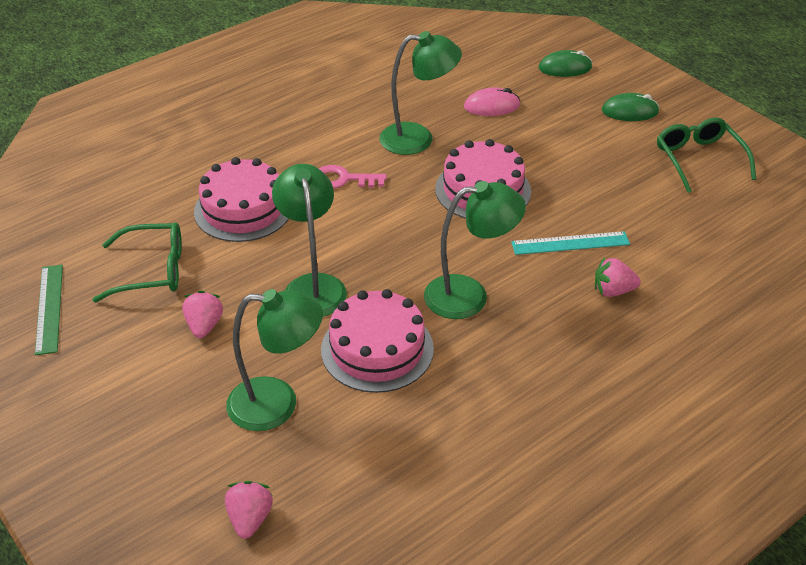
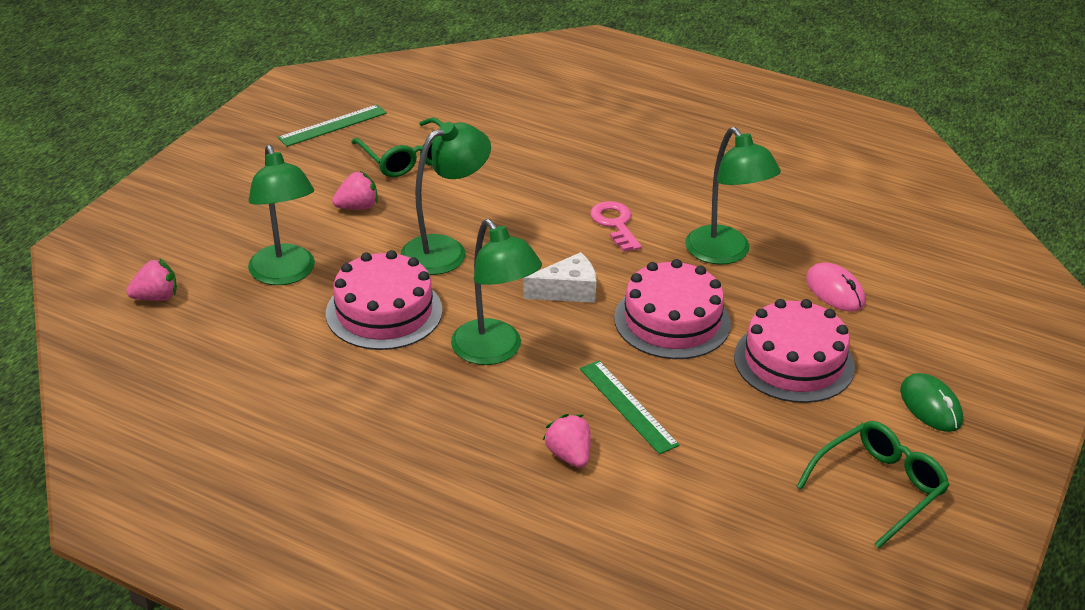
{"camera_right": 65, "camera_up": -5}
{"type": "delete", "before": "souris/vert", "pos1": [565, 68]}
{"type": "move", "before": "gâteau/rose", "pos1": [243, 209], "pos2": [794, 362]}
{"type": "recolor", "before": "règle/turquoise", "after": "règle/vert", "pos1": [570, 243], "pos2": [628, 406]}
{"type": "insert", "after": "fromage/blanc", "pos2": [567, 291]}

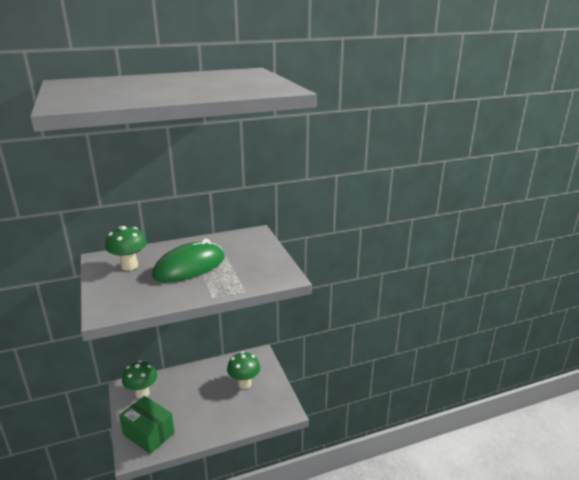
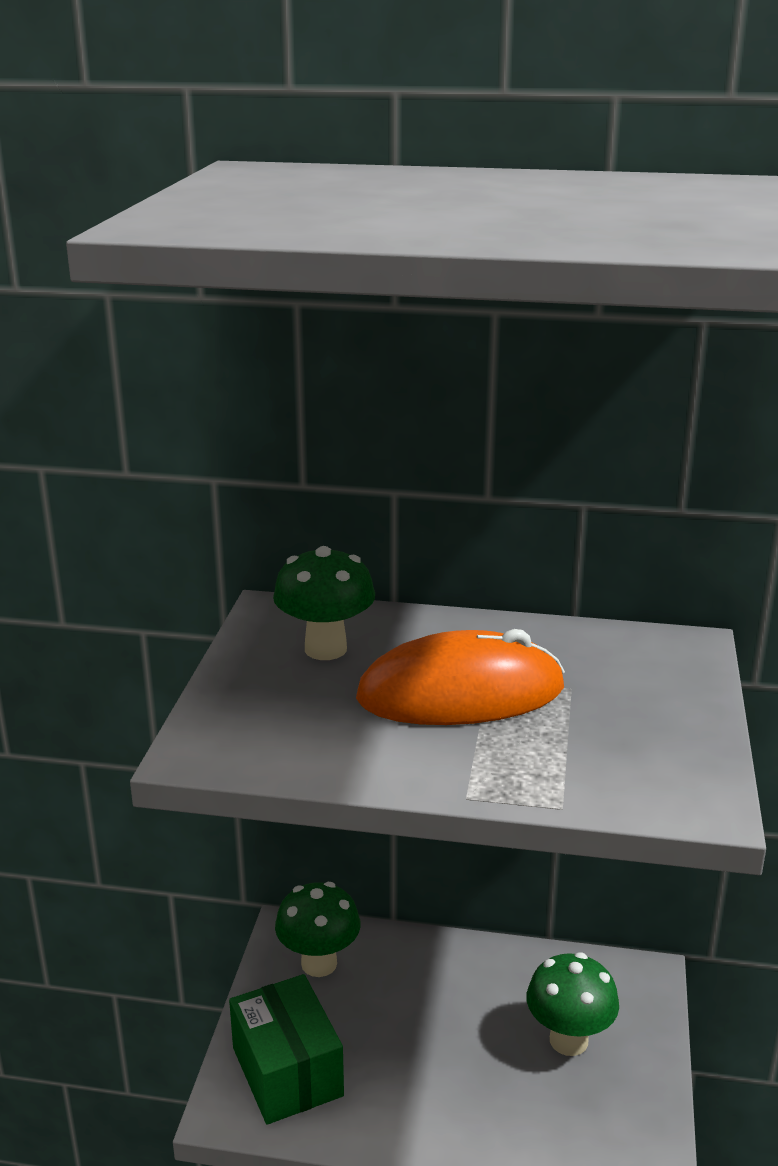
{"camera_right": 30, "camera_up": 0}
{"type": "recolor", "before": "souris/vert", "after": "souris/orange", "pos1": [189, 267], "pos2": [460, 693]}

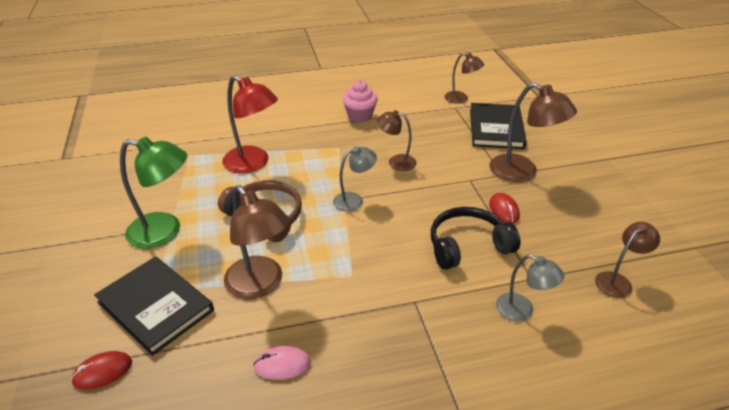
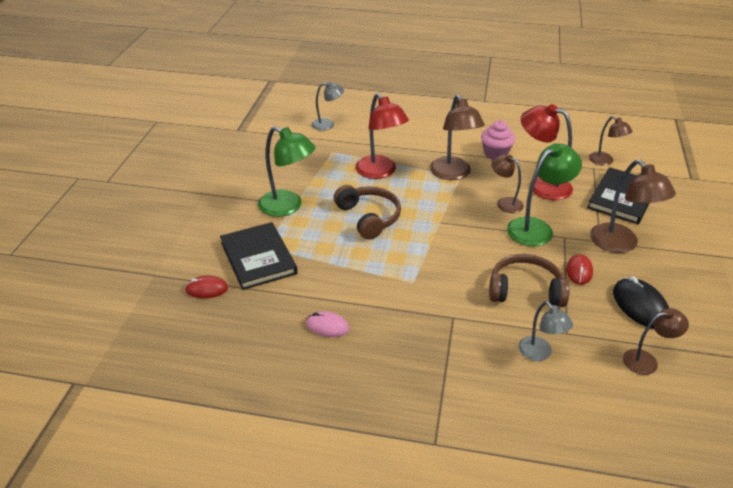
{"camera_right": 25, "camera_up": 0}
{"type": "move", "before": "lampe/gris", "pos1": [354, 200], "pos2": [328, 125]}
{"type": "move", "before": "lampe/marron", "pos1": [260, 285], "pos2": [453, 174]}
{"type": "recolor", "before": "casque audio/noir", "after": "casque audio/marron", "pos1": [468, 246], "pos2": [525, 290]}
{"type": "insert", "after": "lampe/rouge", "pos2": [541, 185]}
{"type": "insert", "after": "lampe/vert", "pos2": [536, 228]}
{"type": "insert", "after": "souris/noir", "pos2": [640, 306]}

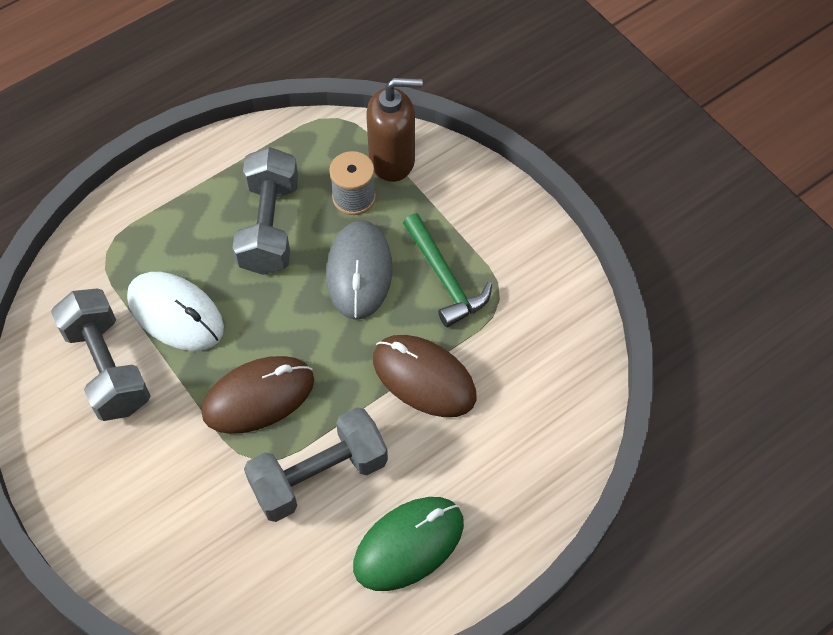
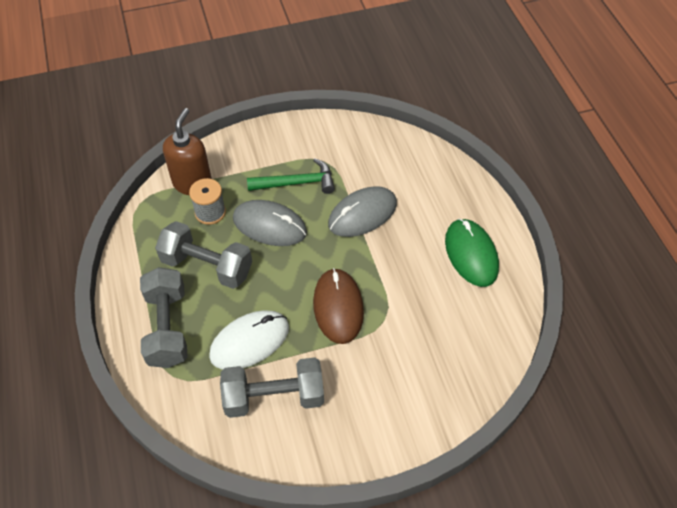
{"camera_right": -70, "camera_up": -5}
{"type": "recolor", "before": "souris/marron", "after": "souris/gris", "pos1": [424, 378], "pos2": [362, 214]}
{"type": "move", "before": "haltère/gris", "pos1": [319, 476], "pos2": [167, 328]}

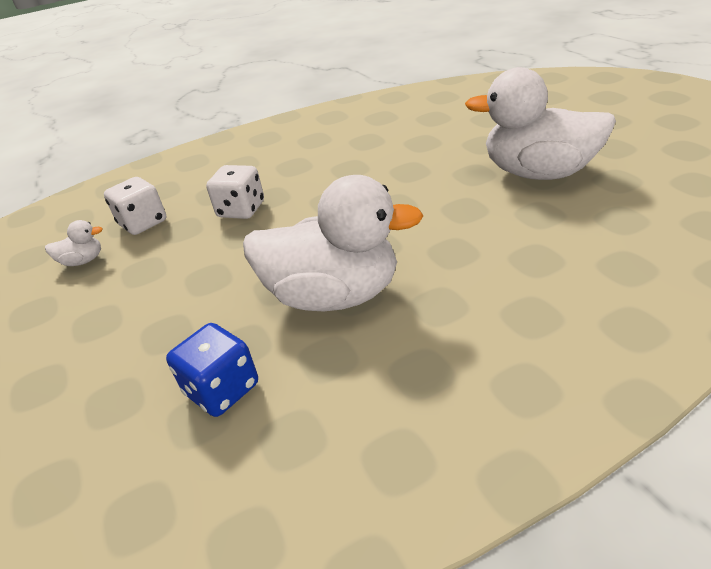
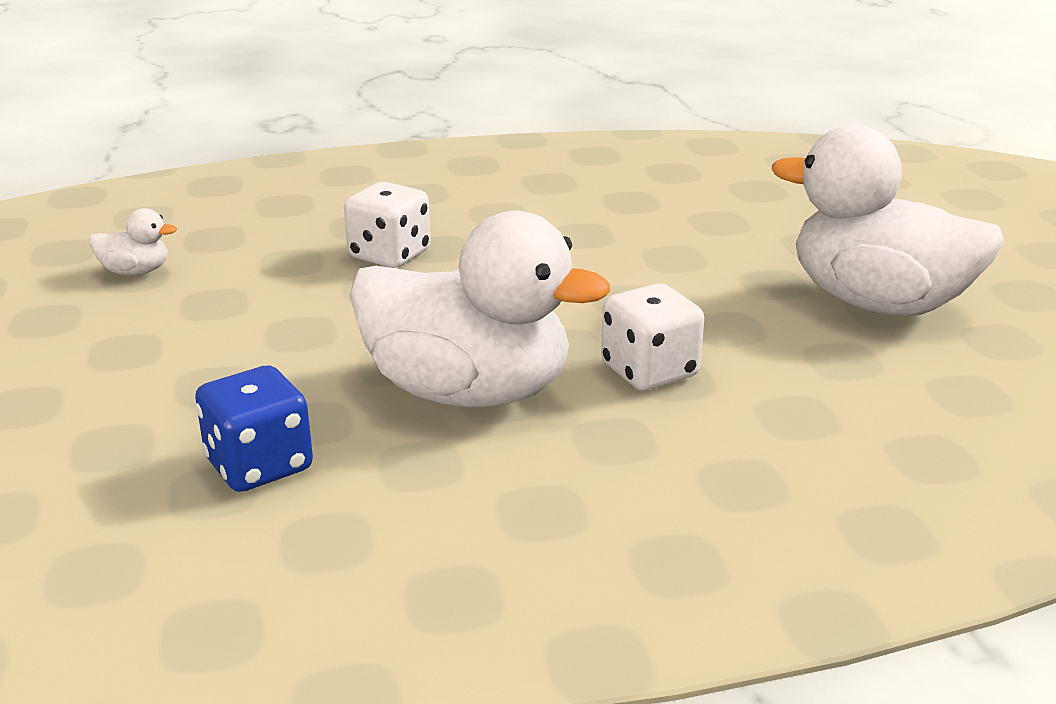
{"camera_right": 10, "camera_up": -10}
{"type": "move", "before": "dé/blanc", "pos1": [143, 223], "pos2": [649, 371]}

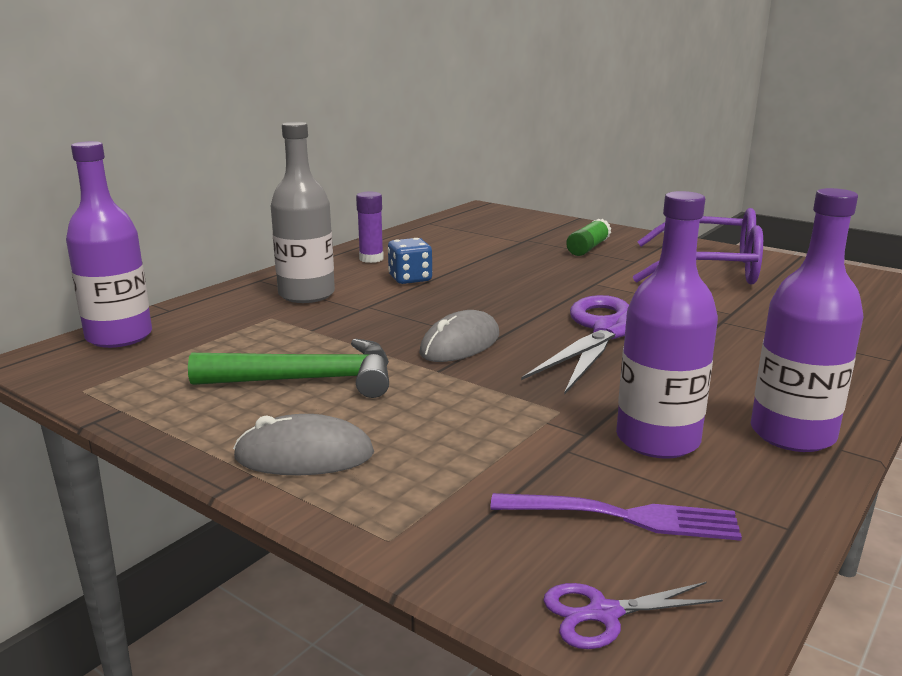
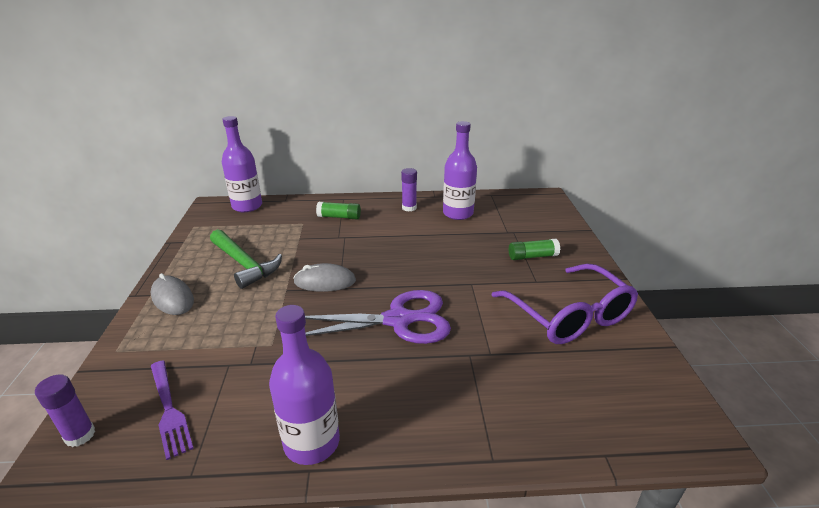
{"camera_right": 50, "camera_up": 10}
{"type": "replace", "before": "bouteille/gris", "after": "bâton de colle/vert", "pos1": [306, 294], "pos2": [339, 217]}
{"type": "move", "before": "bouteille/violet", "pos1": [657, 440], "pos2": [458, 213]}
{"type": "delete", "before": "dé/bleu", "pos1": [410, 279]}
{"type": "replace", "before": "ciseaux/violet", "after": "bâton de colle/violet", "pos1": [604, 613], "pos2": [80, 435]}

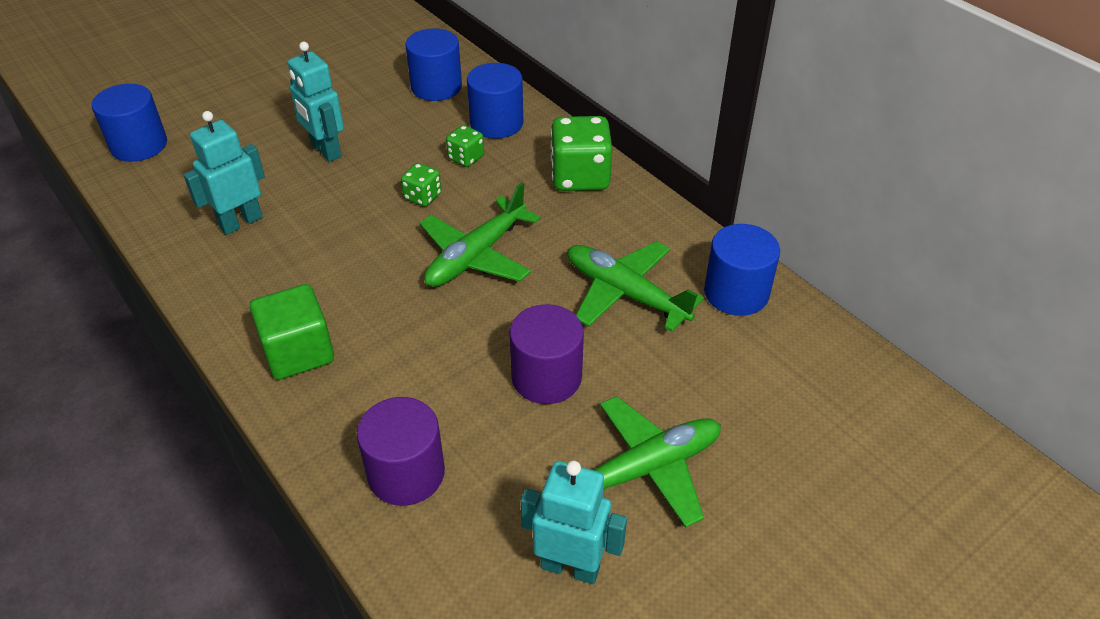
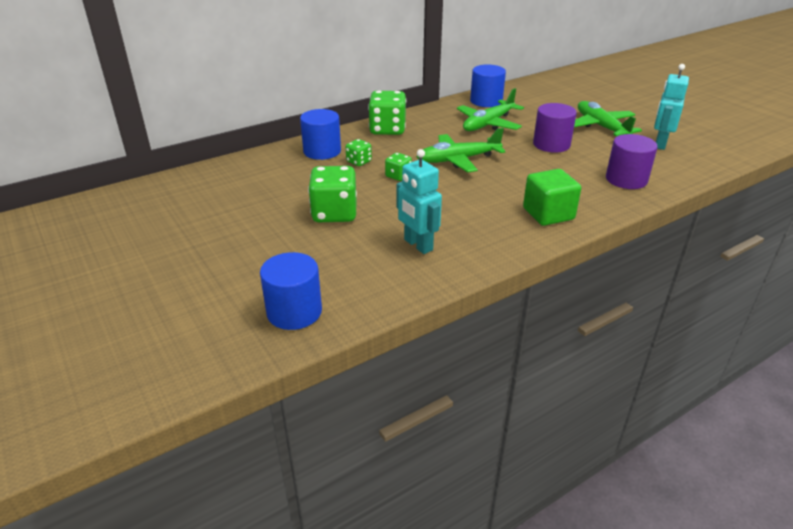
{"camera_right": -85, "camera_up": -10}
{"type": "delete", "before": "cylindre/bleu", "pos1": [436, 87]}
{"type": "replace", "before": "robot/turquoise", "after": "dé/vert", "pos1": [325, 151], "pos2": [334, 213]}
{"type": "rotate", "before": "avion/vert", "pos1": [476, 255], "pos2": [458, 160], "turn": 120}

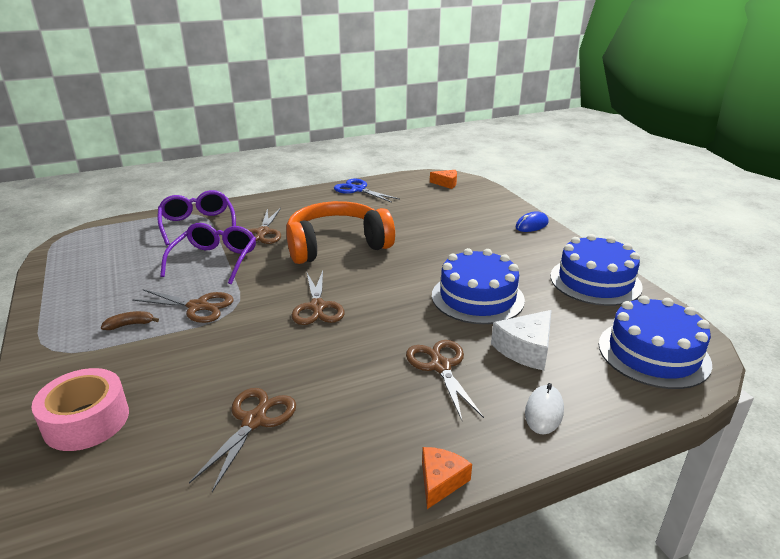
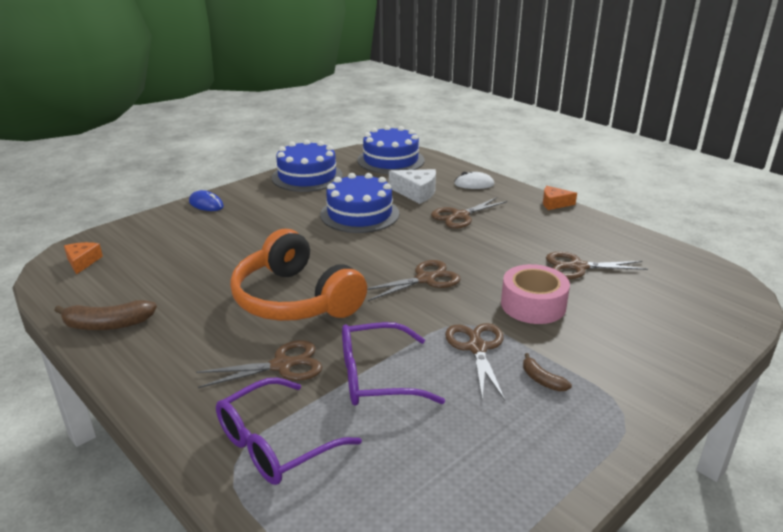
{"camera_right": -110, "camera_up": 0}
{"type": "replace", "before": "ciseaux/bleu", "after": "banane/marron", "pos1": [358, 190], "pos2": [107, 325]}
{"type": "move", "before": "ruban adhésif/rose", "pos1": [86, 421], "pos2": [533, 305]}

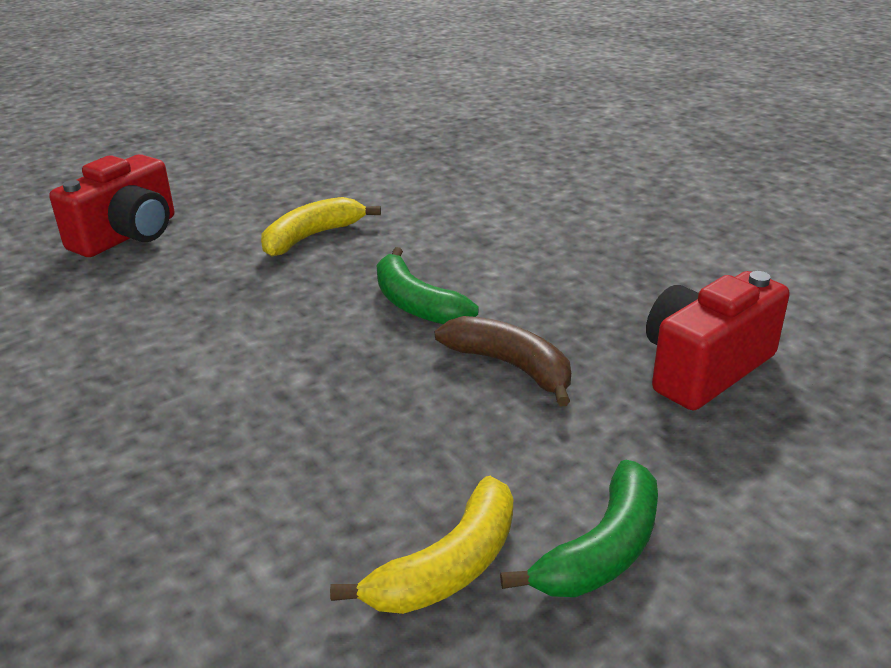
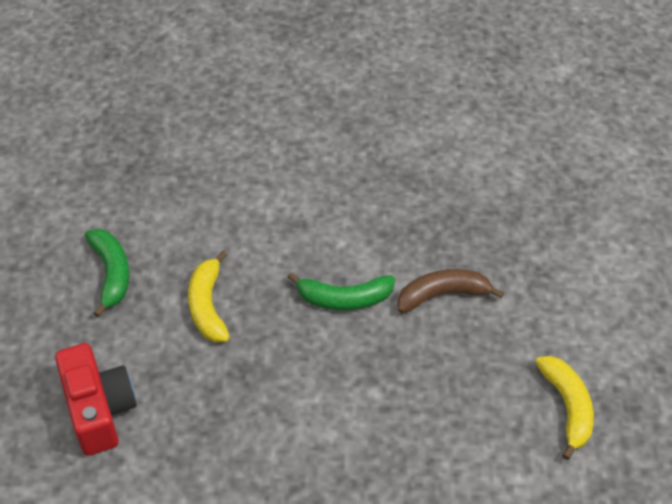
{"camera_right": -55, "camera_up": 20}
{"type": "delete", "before": "appareil photo/rouge", "pos1": [704, 368]}
{"type": "move", "before": "banane/vert", "pos1": [602, 550], "pos2": [111, 273]}

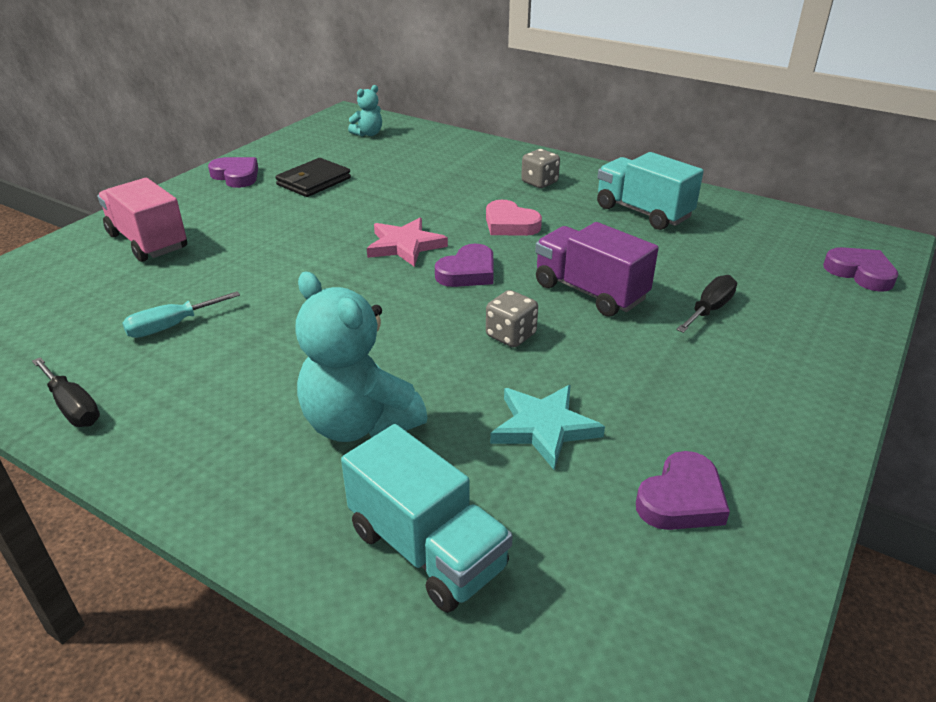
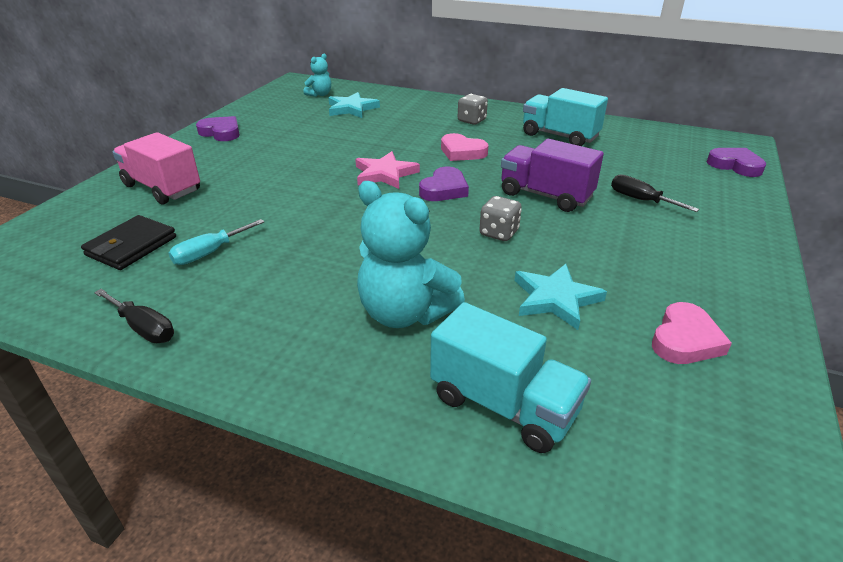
{"camera_right": -10, "camera_up": 0}
{"type": "move", "before": "portefeuille/noir", "pos1": [313, 181], "pos2": [131, 246]}
{"type": "rotate", "before": "tournevis/noir", "pos1": [709, 309], "pos2": [640, 200], "turn": -75}
{"type": "recolor", "before": "cœur/violet", "after": "cœur/rose", "pos1": [681, 499], "pos2": [685, 340]}
{"type": "insert", "after": "étoile/turquoise", "pos2": [352, 108]}

